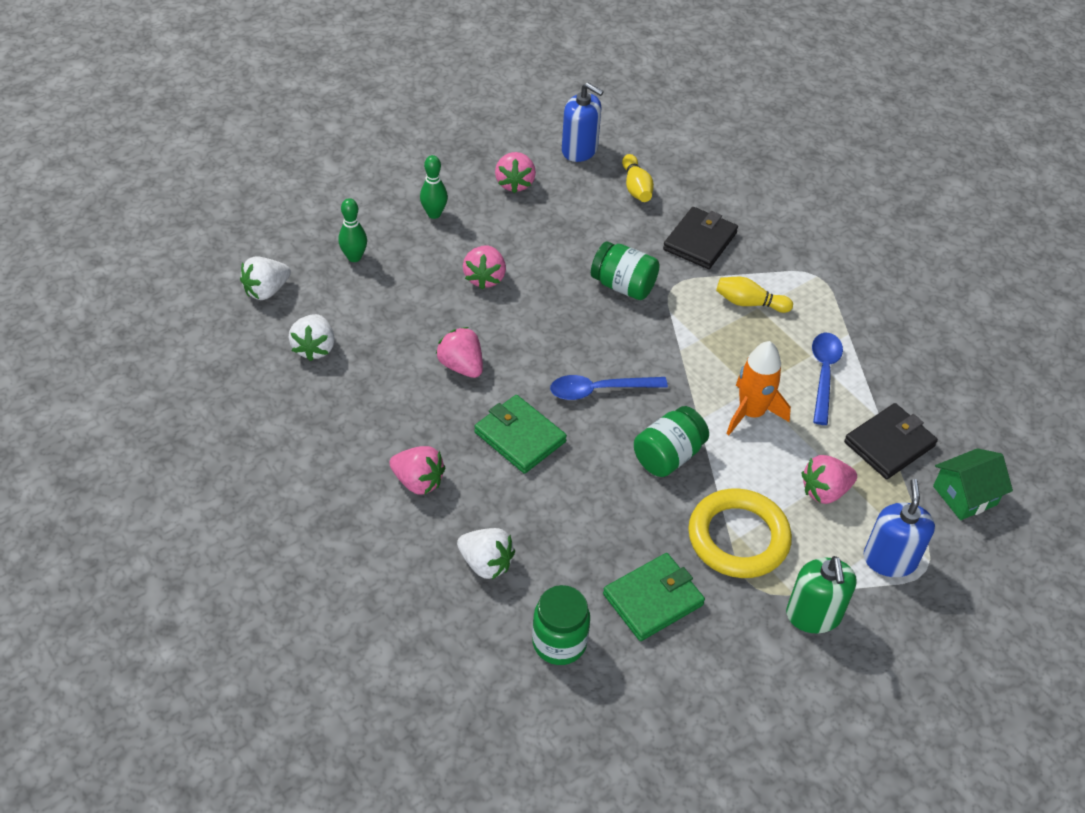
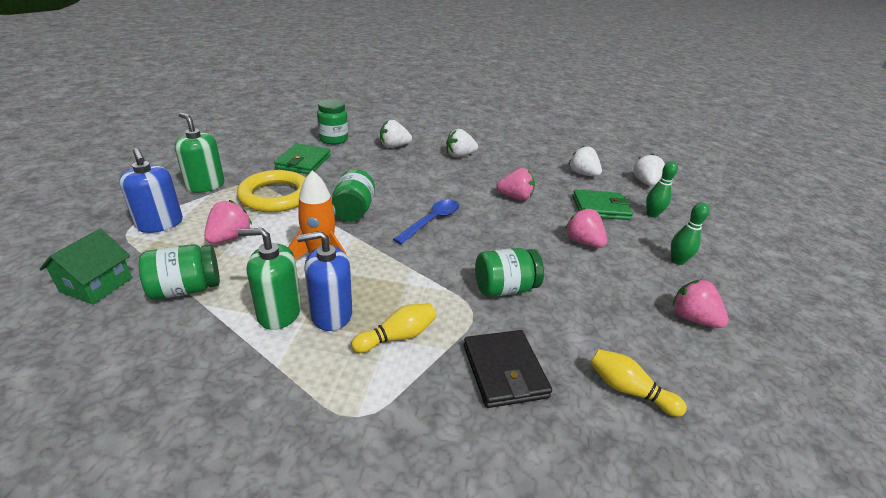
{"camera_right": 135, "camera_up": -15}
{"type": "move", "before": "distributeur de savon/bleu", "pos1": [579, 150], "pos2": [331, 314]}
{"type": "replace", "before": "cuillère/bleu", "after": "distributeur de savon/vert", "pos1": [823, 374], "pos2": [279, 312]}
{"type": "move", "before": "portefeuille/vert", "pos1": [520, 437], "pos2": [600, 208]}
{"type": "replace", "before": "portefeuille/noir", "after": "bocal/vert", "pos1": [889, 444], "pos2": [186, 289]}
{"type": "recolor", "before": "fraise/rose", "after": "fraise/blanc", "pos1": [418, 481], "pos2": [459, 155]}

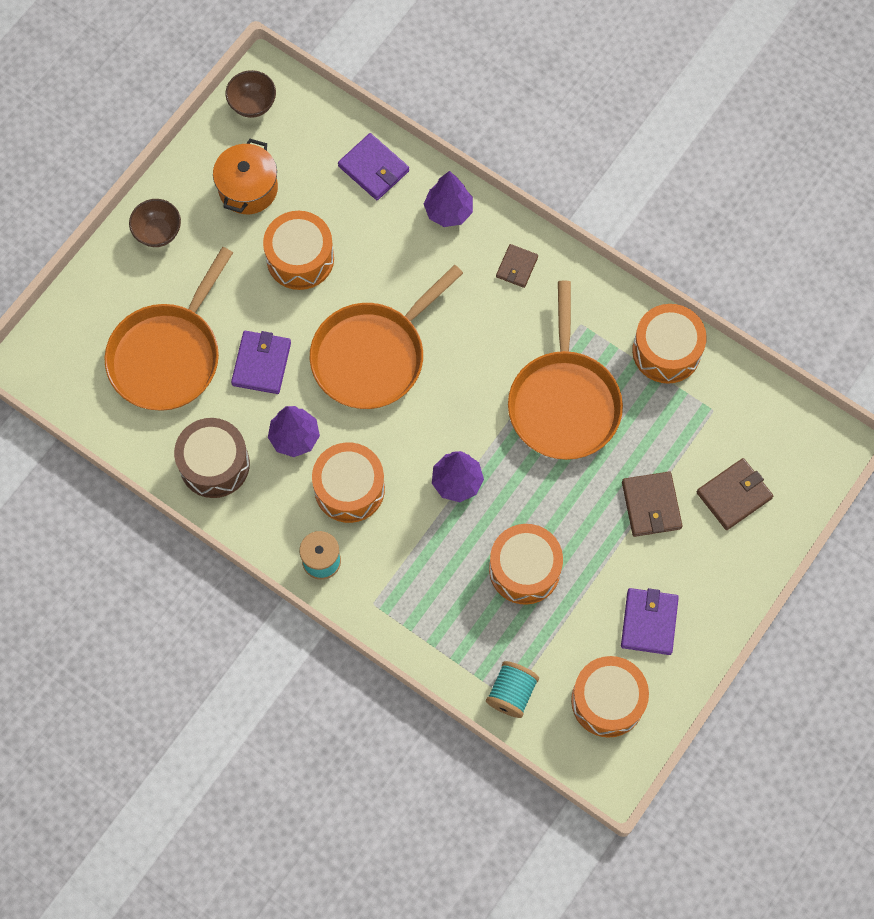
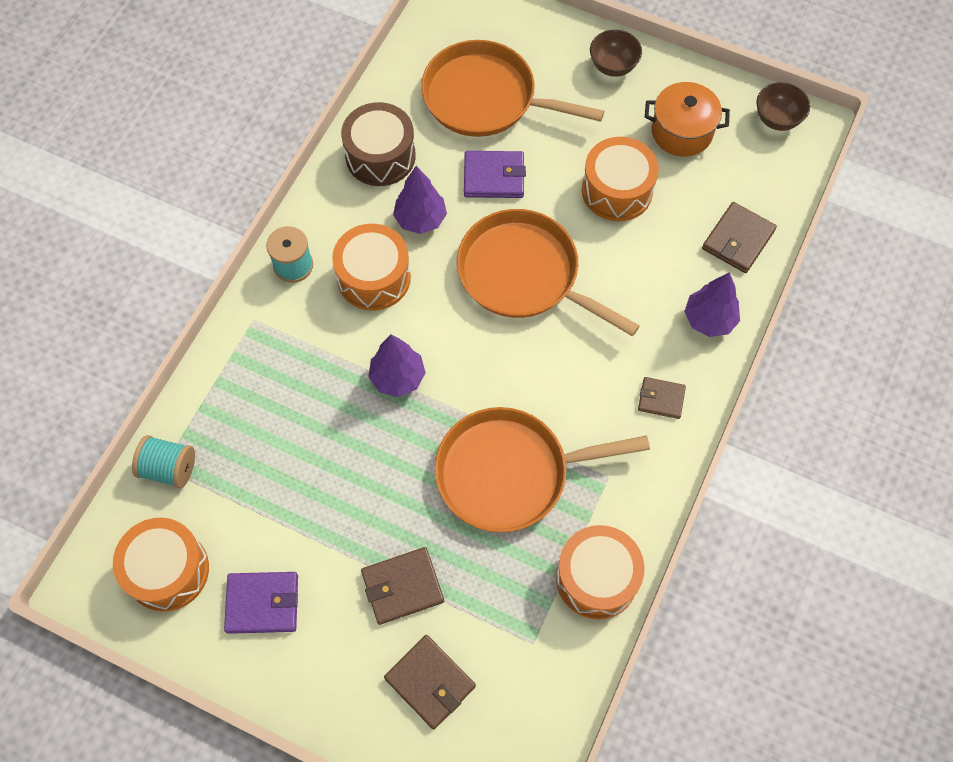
{"camera_right": 80, "camera_up": -5}
{"type": "recolor", "before": "portefeuille/violet", "after": "portefeuille/marron", "pos1": [373, 168], "pos2": [738, 240]}
{"type": "delete", "before": "tambour/orange", "pos1": [524, 569]}

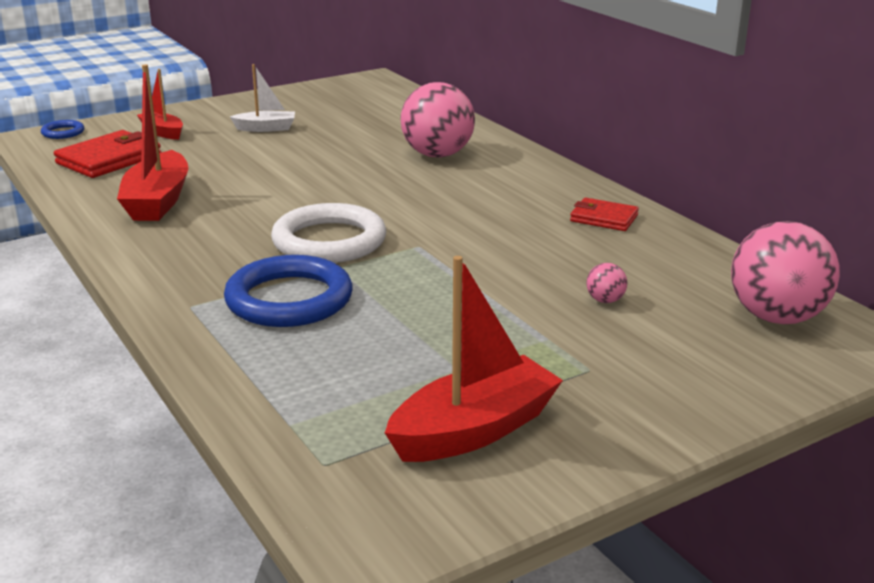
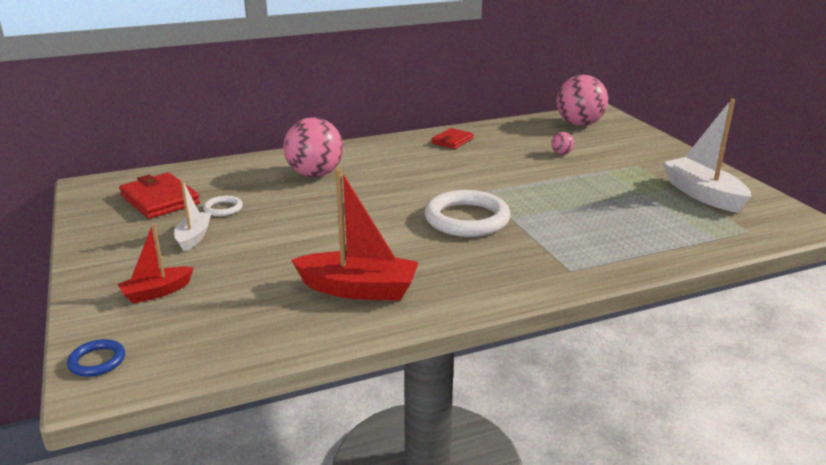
{"camera_right": -80, "camera_up": 0}
{"type": "move", "before": "portefeuille/rouge", "pos1": [109, 159], "pos2": [160, 199]}
{"type": "delete", "before": "anneau/bleu", "pos1": [289, 299]}
{"type": "recolor", "before": "bateau/rouge", "after": "bateau/blanc", "pos1": [474, 430], "pos2": [703, 194]}
{"type": "insert", "after": "anneau/blanc", "pos2": [223, 209]}

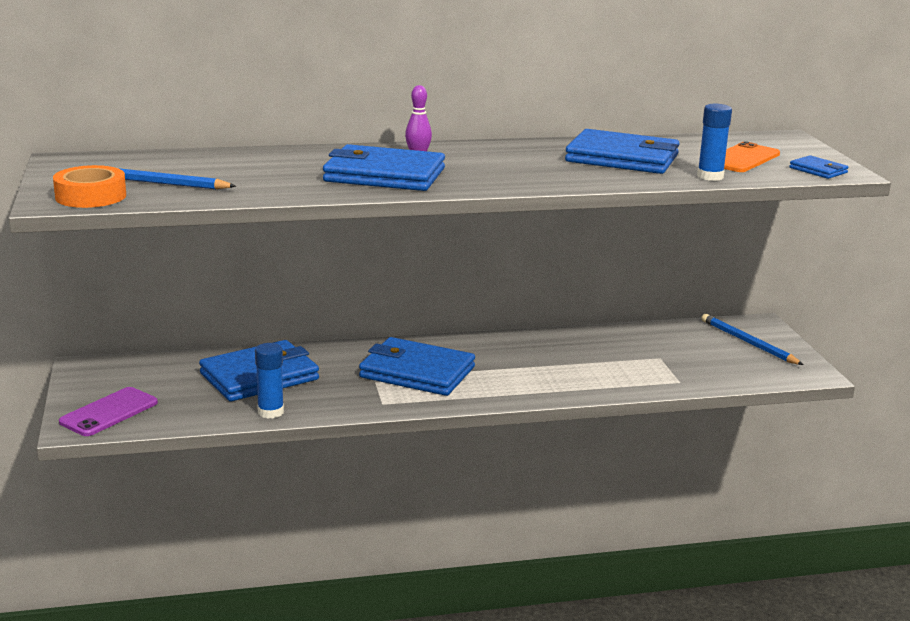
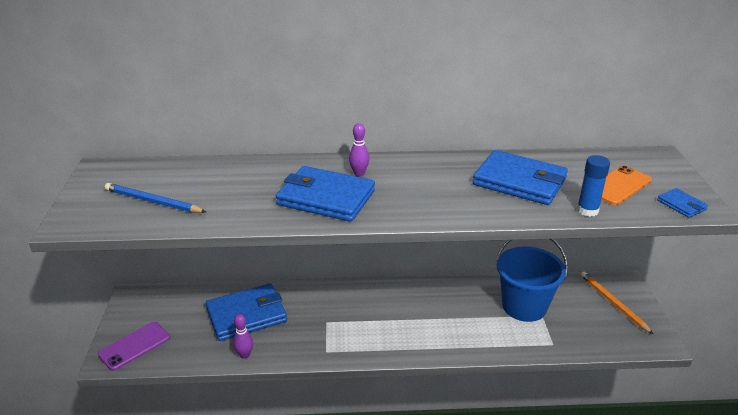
{"camera_right": 10, "camera_up": 10}
{"type": "delete", "before": "ruban adhésif/orange", "pos1": [91, 196]}
{"type": "recolor", "before": "crayon/bleu", "after": "crayon/orange", "pos1": [748, 343], "pos2": [613, 303]}
{"type": "delete", "before": "portefeuille/bleu", "pos1": [417, 372]}
{"type": "replace", "before": "bâton de colle/bleu", "after": "quille/violet", "pos1": [270, 412], "pos2": [244, 355]}
{"type": "insert", "after": "seau/bleu", "pos2": [524, 306]}

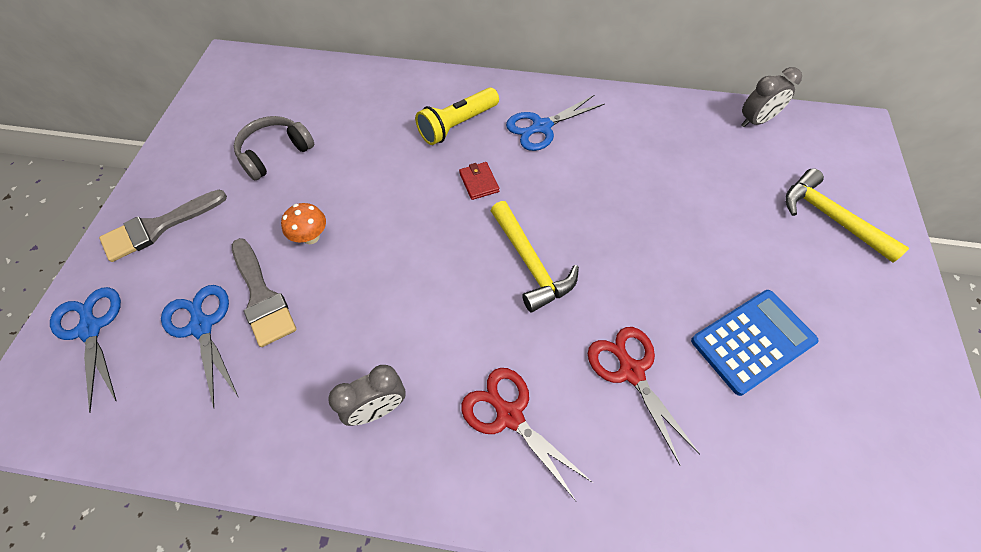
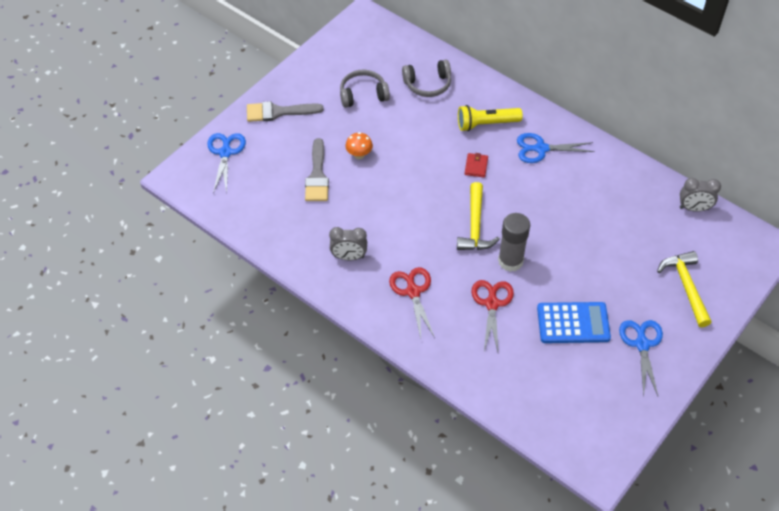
{"camera_right": 30, "camera_up": -5}
{"type": "move", "before": "ciseaux/bleu", "pos1": [201, 326], "pos2": [642, 344]}
{"type": "insert", "after": "casque audio/gris", "pos2": [428, 84]}
{"type": "insert", "after": "bâton de colle/gris", "pos2": [510, 261]}

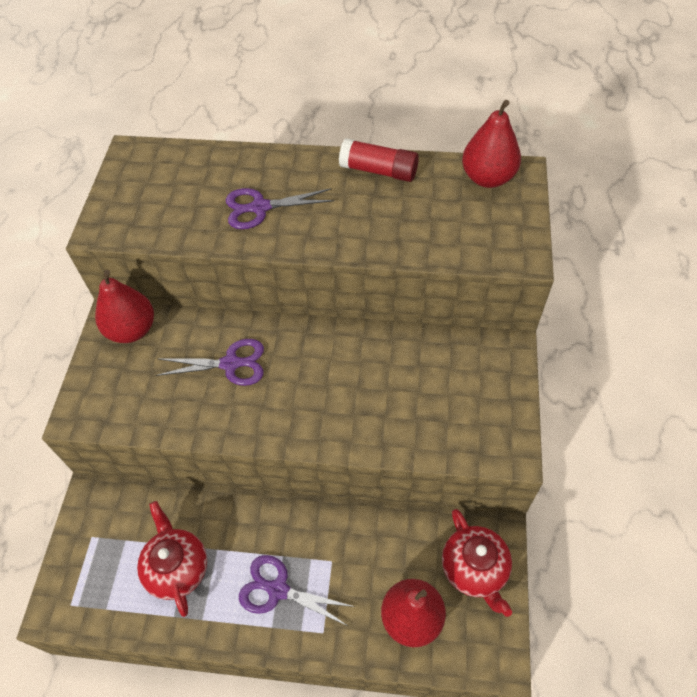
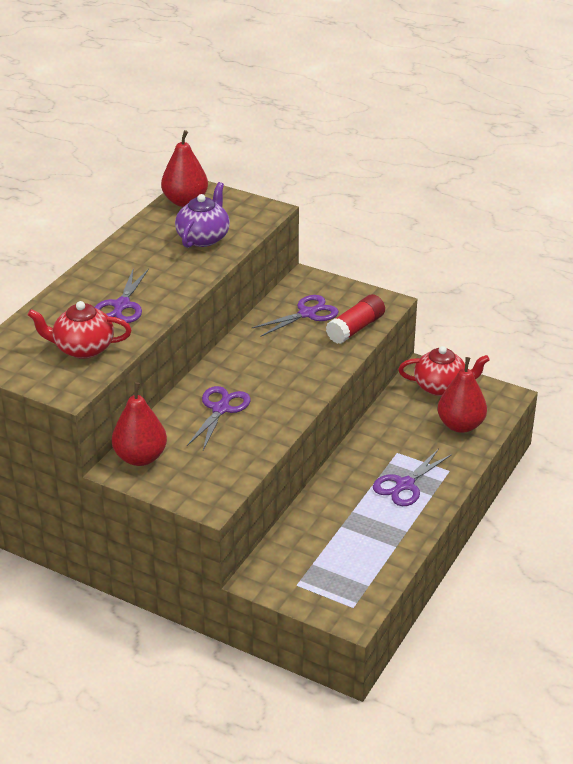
{"camera_right": -70, "camera_up": -20}
{"type": "move", "before": "bâton de colle/rouge", "pos1": [378, 171], "pos2": [355, 328]}
{"type": "move", "before": "théière/rouge", "pos1": [177, 567], "pos2": [83, 348]}
{"type": "insert", "after": "théière/violet", "pos2": [203, 238]}
{"type": "insert", "after": "ciseaux/violet", "pos2": [307, 313]}

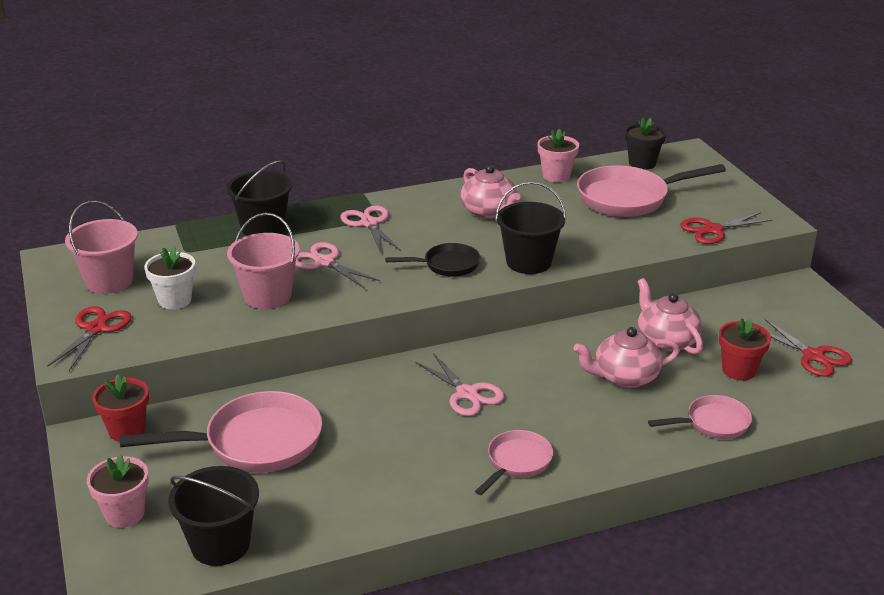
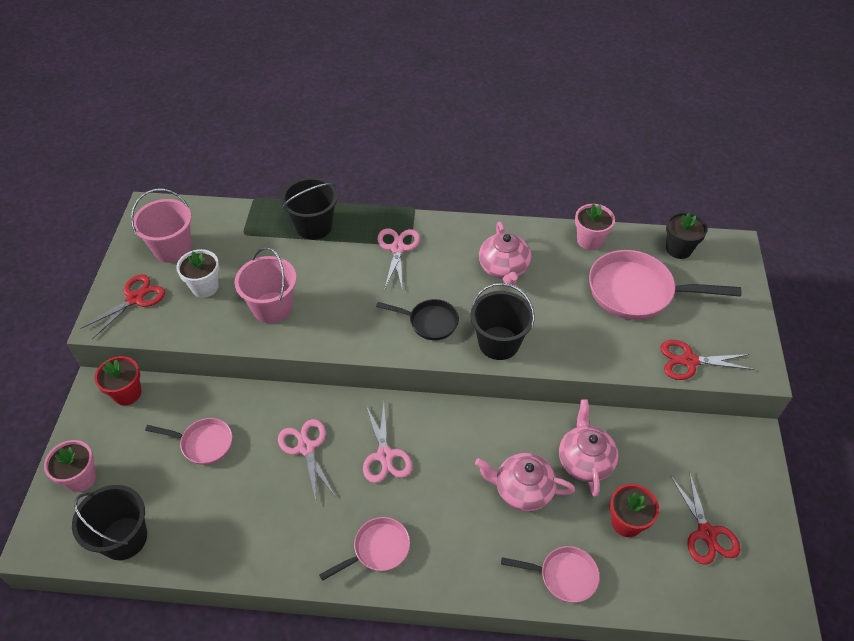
{"camera_right": 25, "camera_up": 20}
{"type": "move", "before": "ciseaux/rose", "pos1": [324, 262], "pos2": [306, 448]}
{"type": "resize", "before": "poêle/rose", "pos1": [255, 443], "pos2": [203, 443], "scale": 0.56}

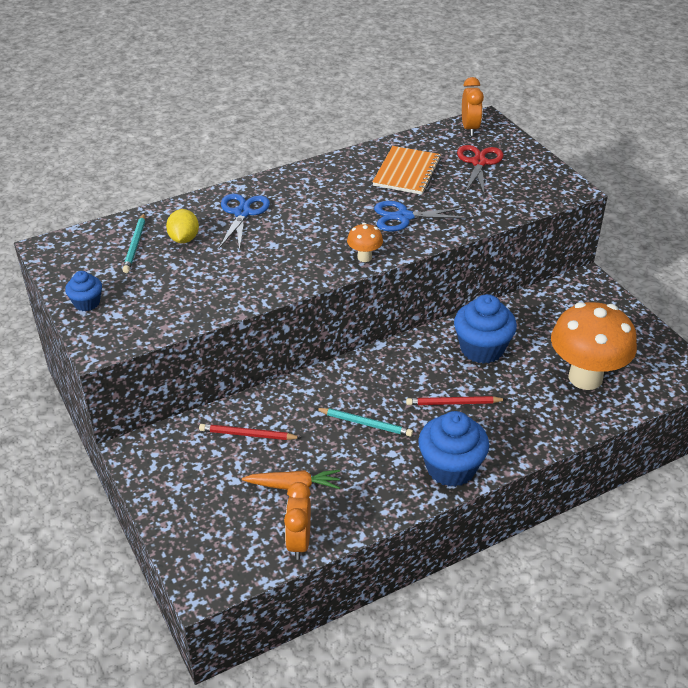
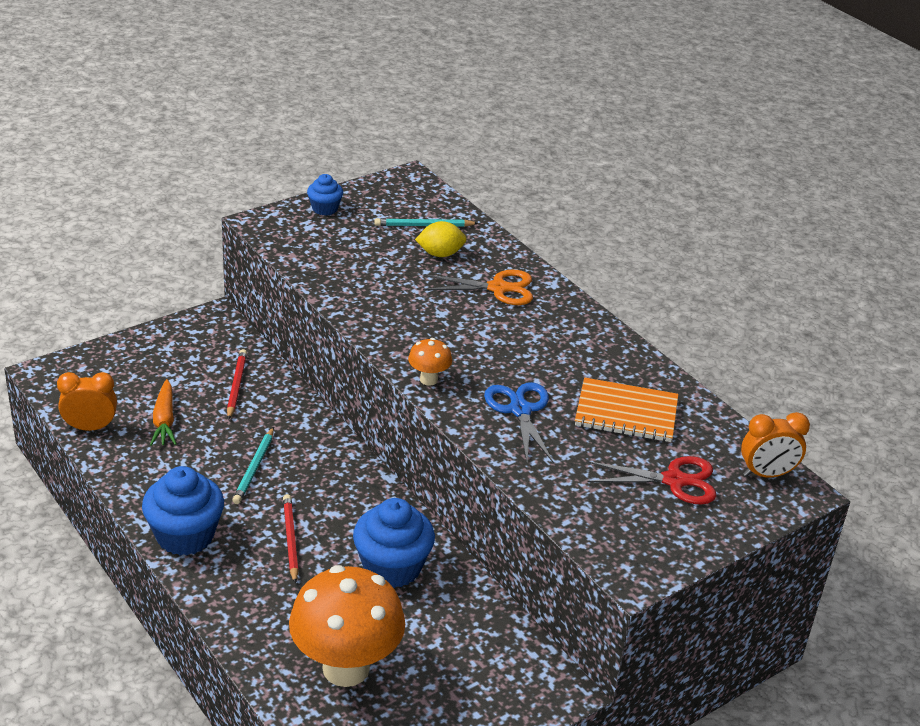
{"camera_right": 80, "camera_up": -5}
{"type": "recolor", "before": "ciseaux/bleu", "after": "ciseaux/orange", "pos1": [242, 213], "pos2": [498, 288]}

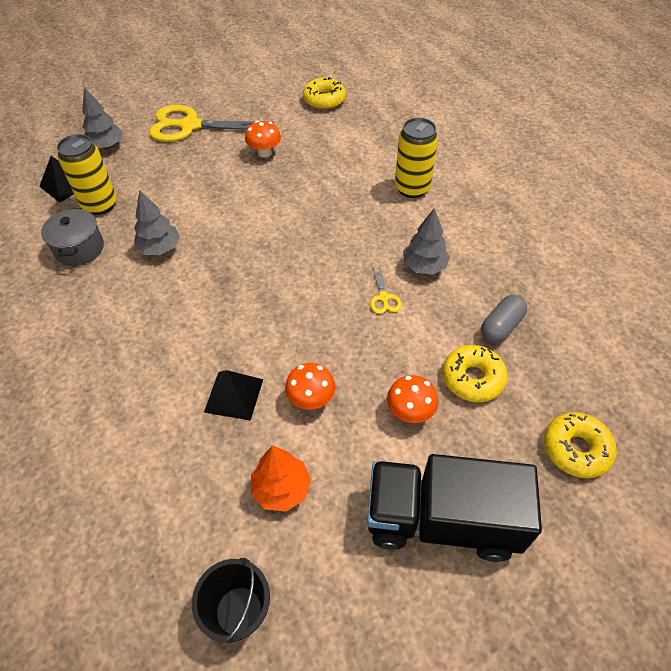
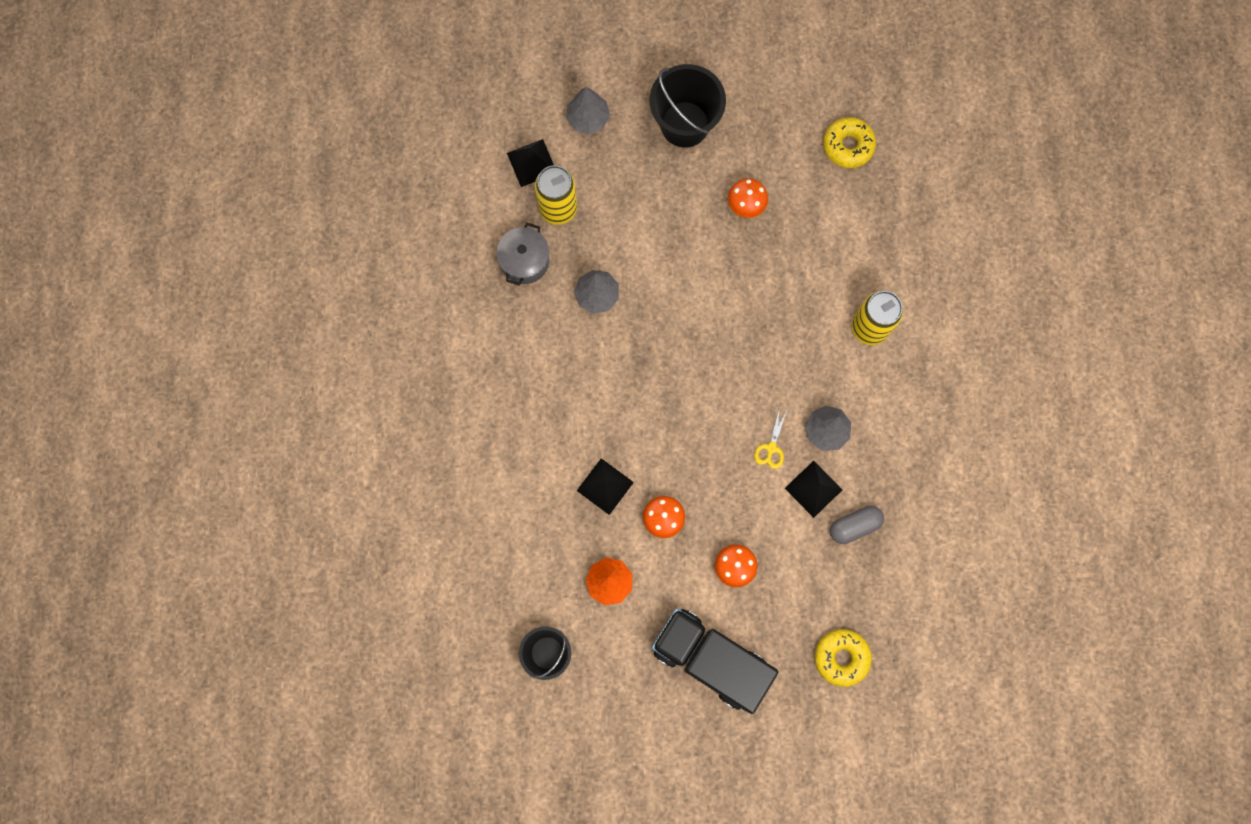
{"camera_right": 25, "camera_up": 25}
{"type": "replace", "before": "ciseaux/jaune", "after": "seau/noir", "pos1": [190, 126], "pos2": [685, 124]}
{"type": "delete", "before": "beignet/jaune", "pos1": [472, 378]}
{"type": "insert", "after": "pyramide/noir", "pos2": [813, 489]}

